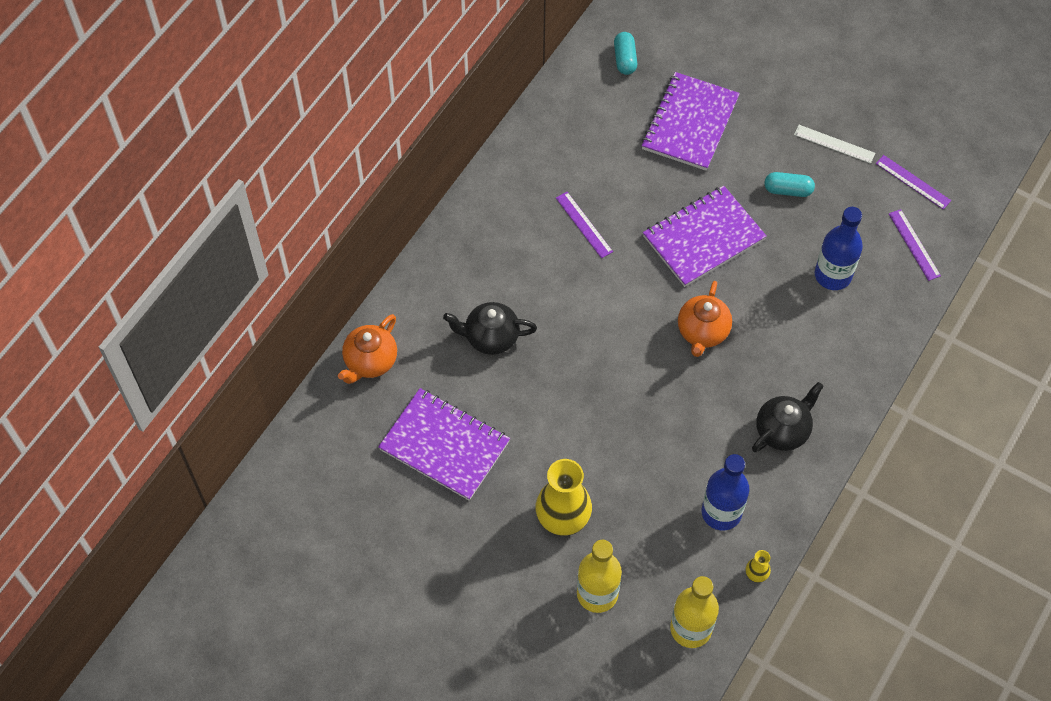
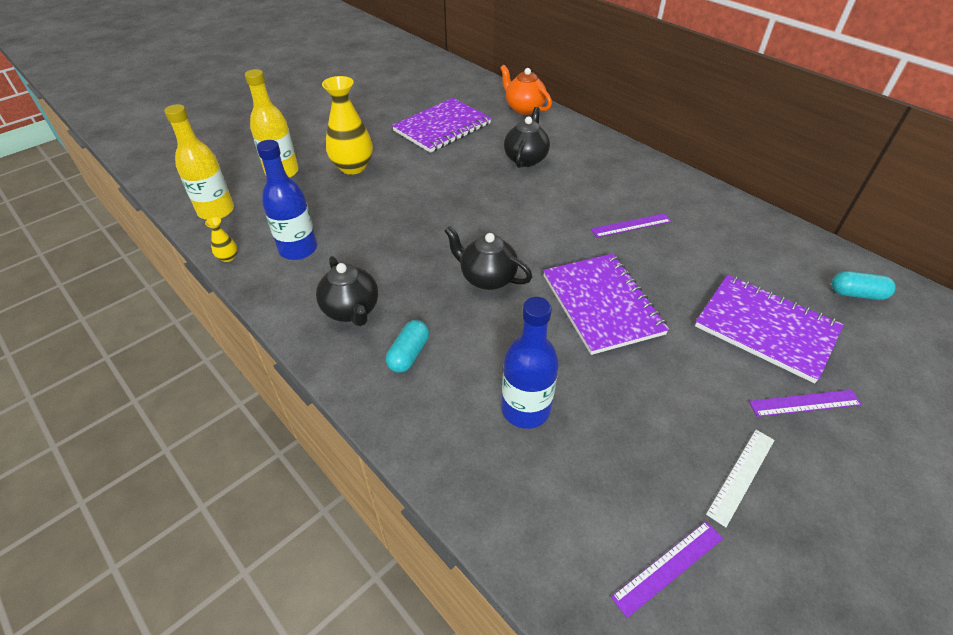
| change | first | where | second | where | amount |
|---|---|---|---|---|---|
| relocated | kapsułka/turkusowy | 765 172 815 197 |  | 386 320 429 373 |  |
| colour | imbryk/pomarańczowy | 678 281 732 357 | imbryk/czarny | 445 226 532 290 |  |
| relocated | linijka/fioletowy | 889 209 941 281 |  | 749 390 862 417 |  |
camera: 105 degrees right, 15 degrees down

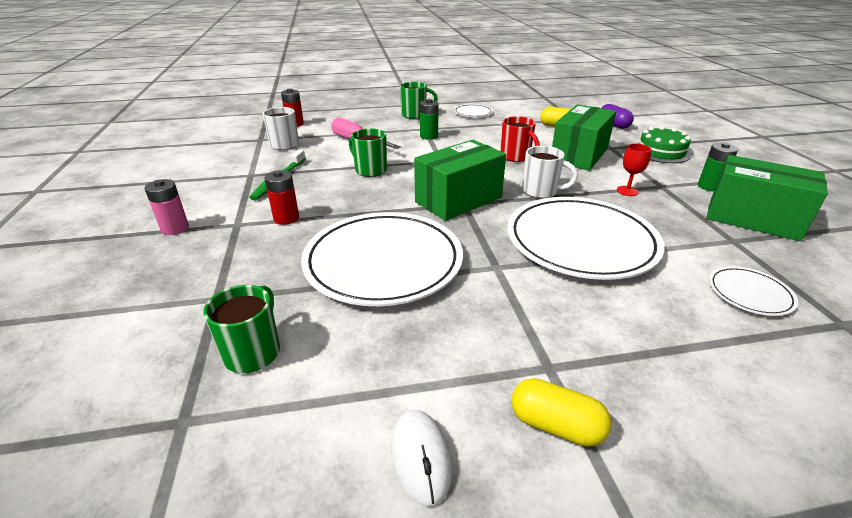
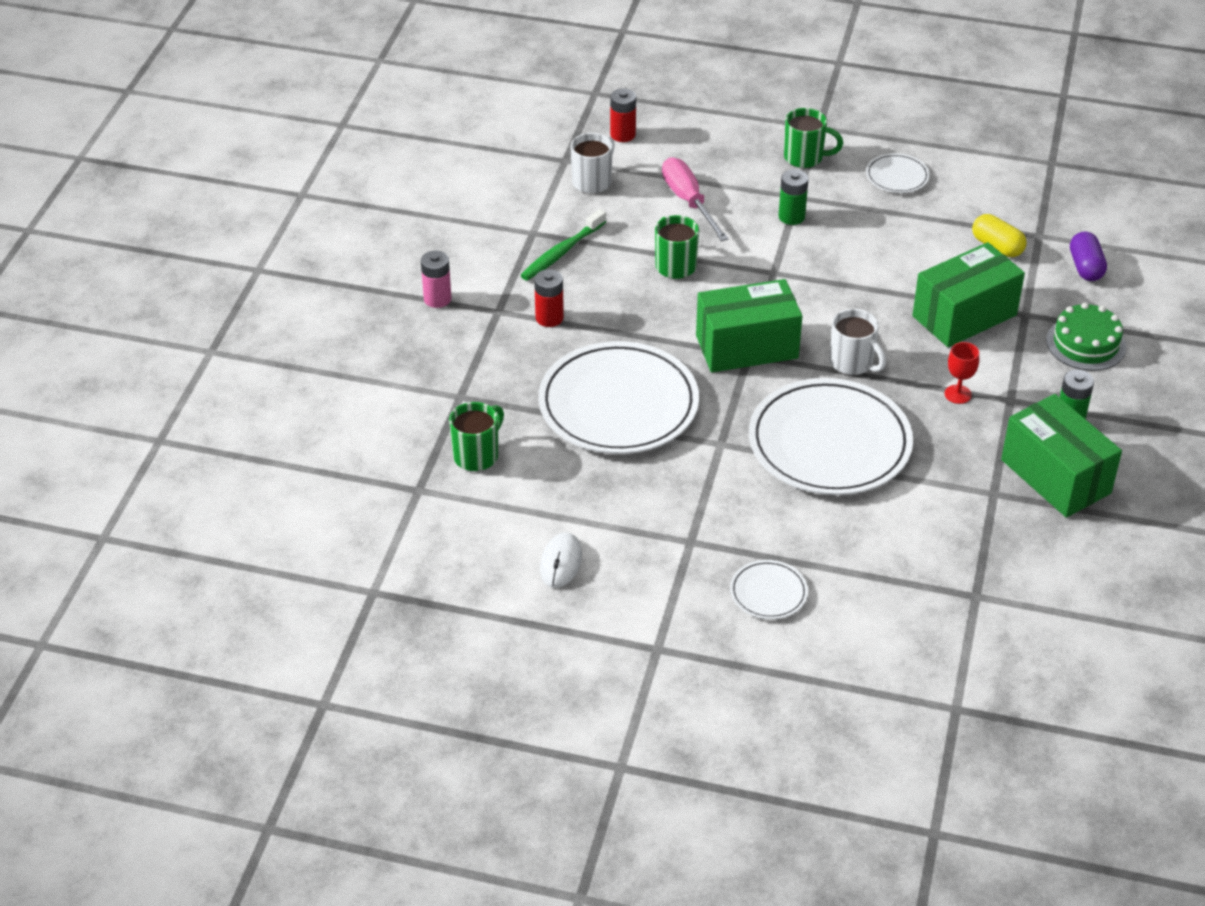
| change | first | where | second | where | amount |
|---|---|---|---|---|---|
| relocated | talerz/biały | 709 266 798 316 |  | 730 560 808 619 |  |
| missing | kubek/czerwony | 500 116 540 162 |  |  |  |
| missing | kapsułka/żółty | 511 378 612 446 |  |  |  |
camera: 25 degrees right, 10 degrees up

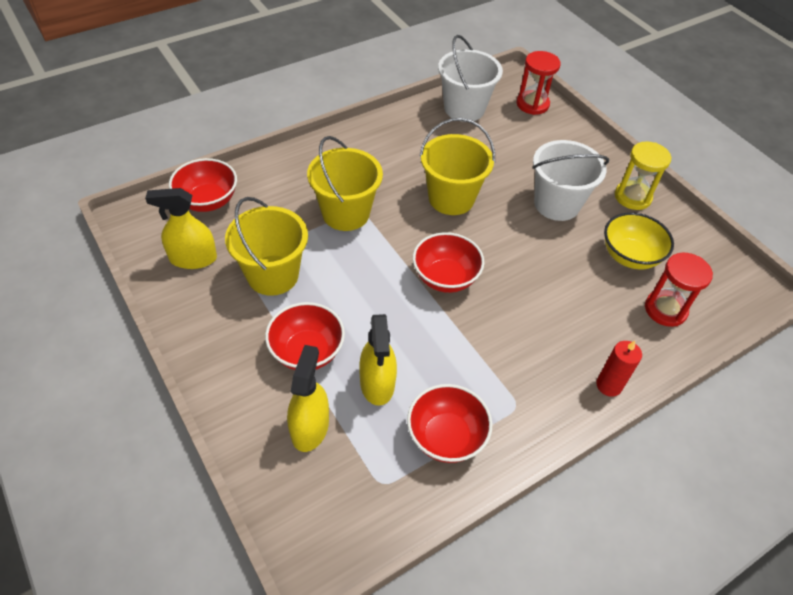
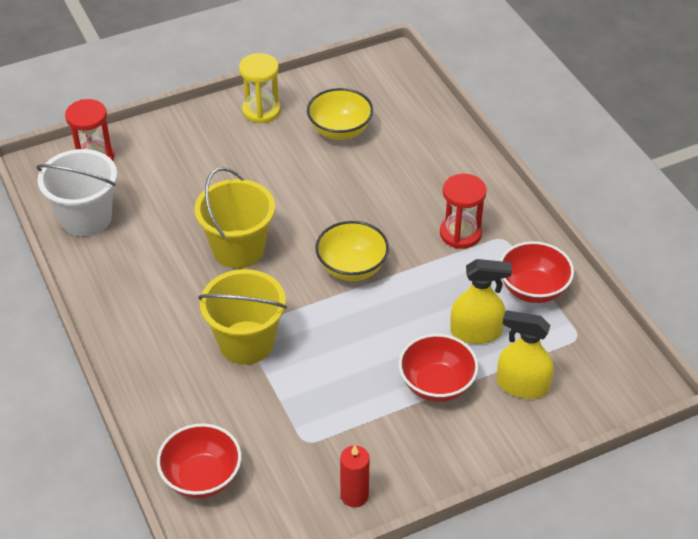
| change | first | where | second | where | amount |
|---|---|---|---|---|---|
| colour | miska/czerwony | 413 232 484 293 | miska/żółty | 315 221 389 281 |  |
| relocated | świeca/czerwony | 596 341 642 397 |  | 340 445 370 507 |  |
| relocated | klepsydra/czerwony | 645 253 713 327 |  | 440 174 487 249 |  |
| missing | spryskiwacz/żółty | 145 188 217 269 |  |  |  |
| missing | wiadro/żółty | 225 197 308 296 |  |  |  |
| missing | wiadro/biały | 533 140 609 221 |  |  |  |
camera: 80 degrees left, 5 degrees down

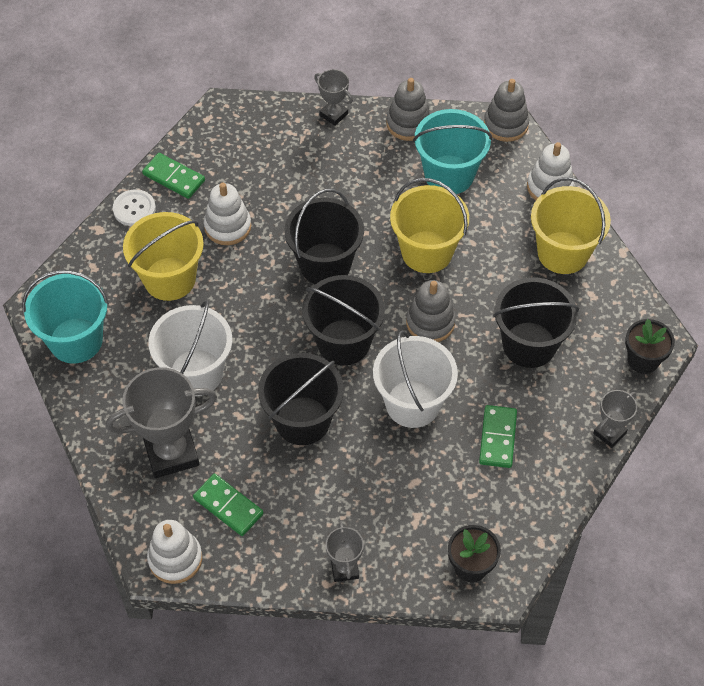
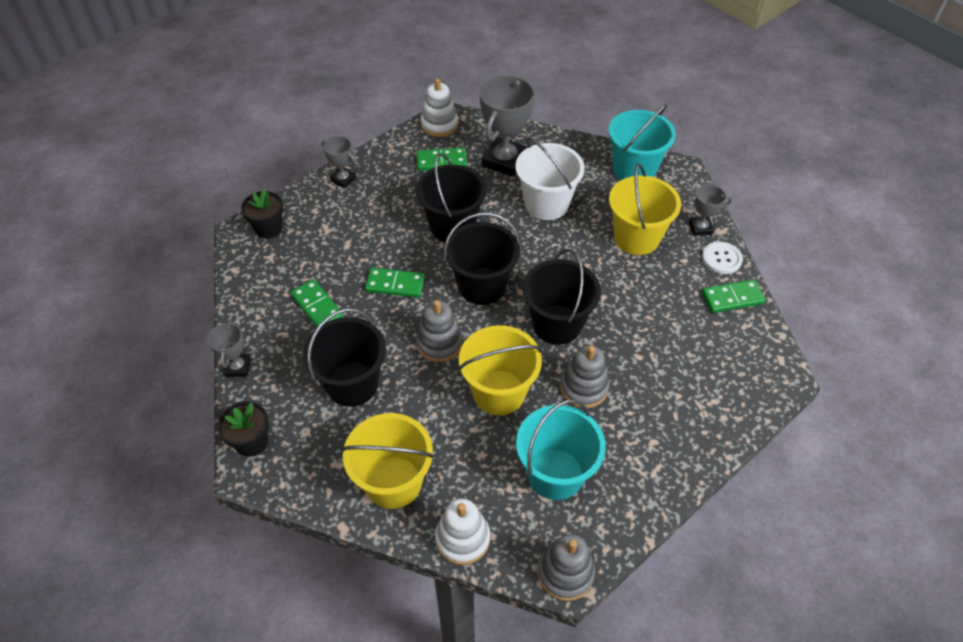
| change | first | where | second | where | amount |
|---|---|---|---|---|---|
| exchanged | wiadro/biały | 373 330 458 428 | kostka domina/zielony | 365 268 425 298 |  |
| relocated | zabawka nakładanka/szary | 387 78 431 141 |  | 560 345 610 408 |  |
| relocated | puchar/szary | 314 69 353 126 |  | 685 184 732 236 |  |
| missing | zabawka nakładanka/biały | 204 183 251 245 |  |  |  |
camera: 135 degrees right, 5 degrees down

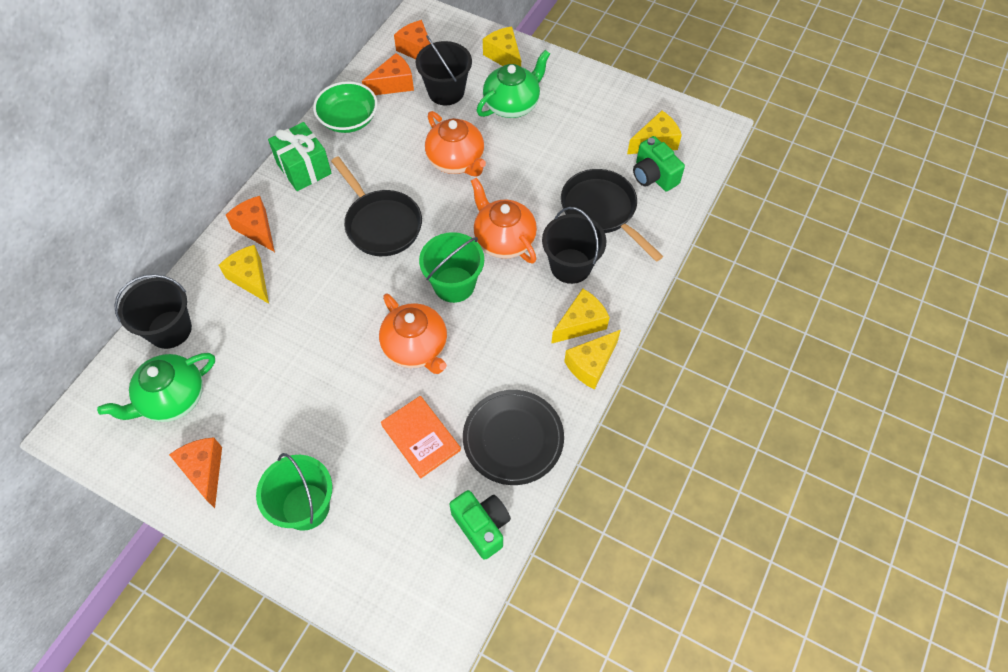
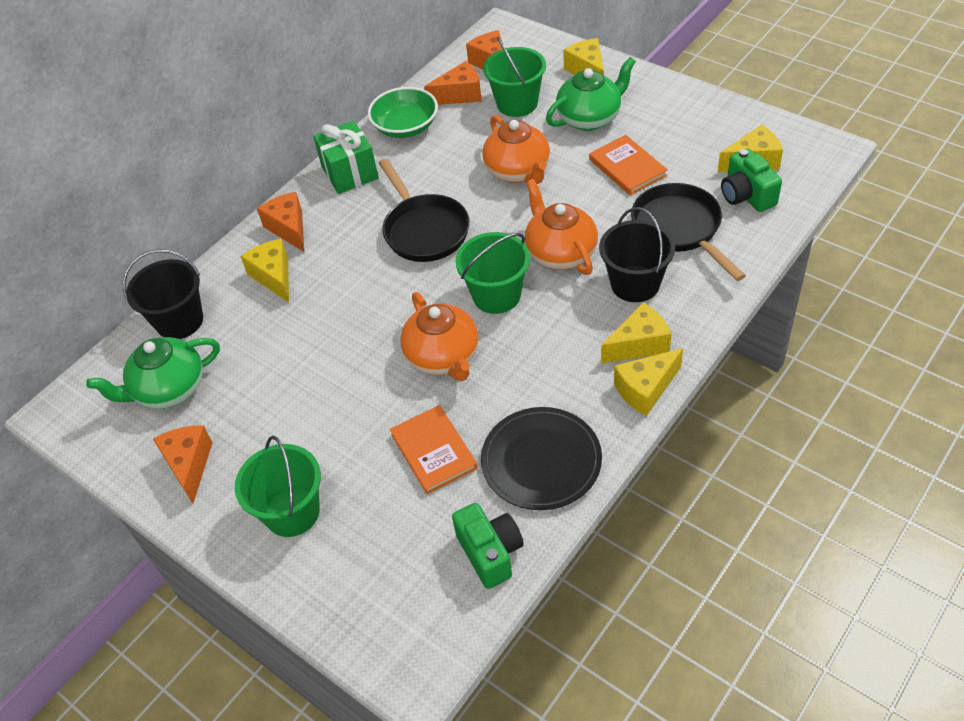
| change | first | where | second | where | amount |
|---|---|---|---|---|---|
| colour | wiadro/czarny | 416 35 472 105 | wiadro/zielony | 483 37 546 117 |  |
| appeared |  |  | książka/pomarańczowy | 589 135 668 195 |  |
camera: 15 degrees right, 10 degrees down

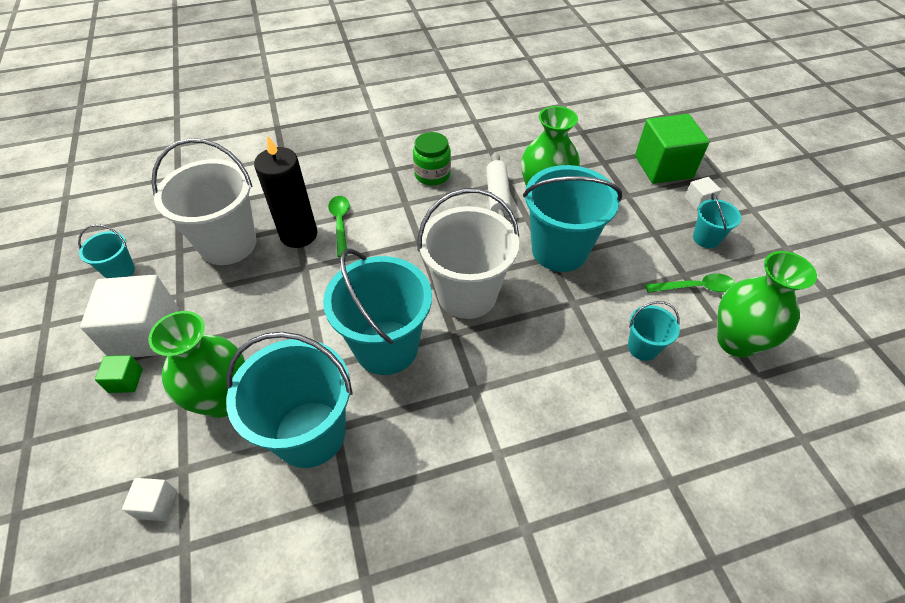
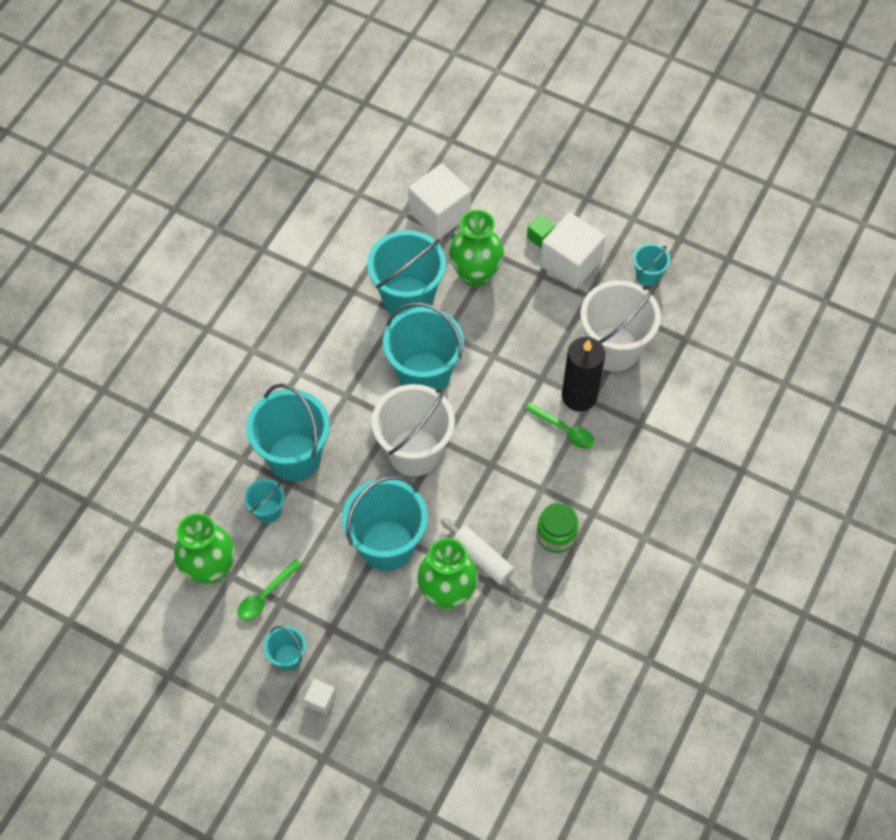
| change | first | where | second | where | amount |
|---|---|---|---|---|---|
| appeared |  |  | wiadro/turkusowy | 246 383 330 481 |  |
| size | sześcian/biały | 122 478 177 521 |  | 408 164 471 239 | x2.23 |
| missing | sześcian/zielony | 635 114 710 184 |  |  |  |
camera: 135 degrees right, 10 degrees up

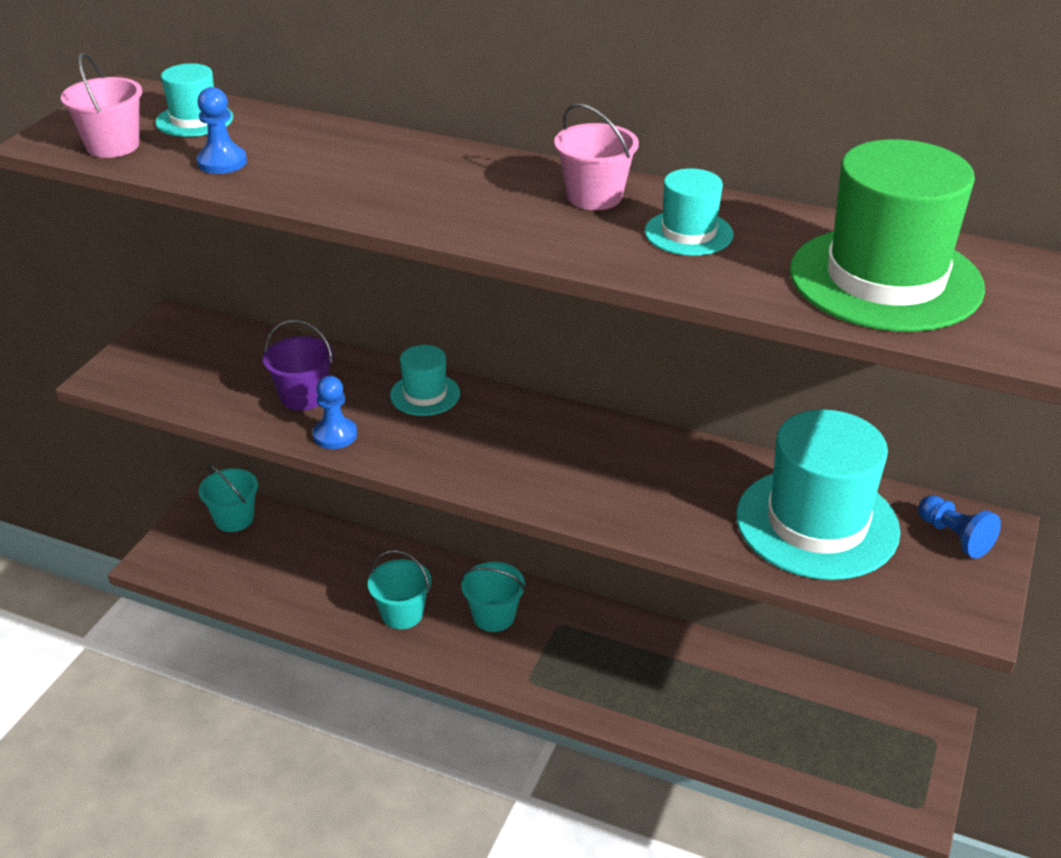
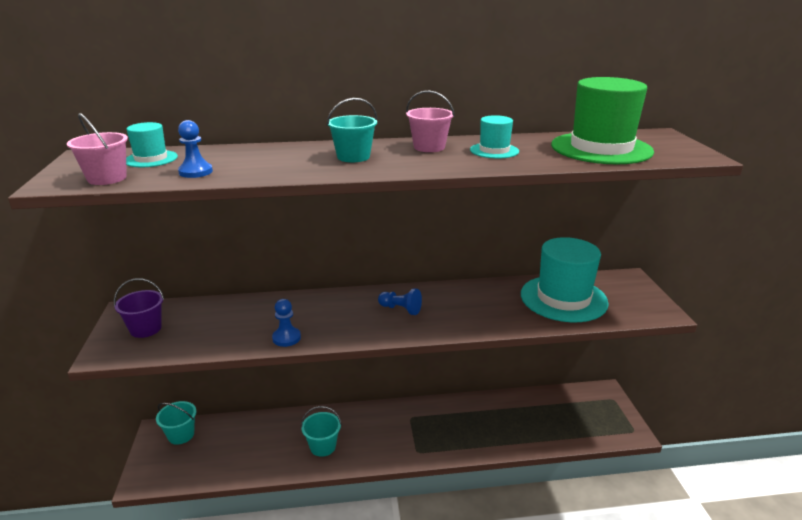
| change | first | where | second | where | amount |
|---|---|---|---|---|---|
| relocated | wiadro/fioletowy | 263 320 333 411 |  | 114 278 164 338 |  |
| relocated | wiadro/turkusowy | 461 562 526 632 |  | 327 98 377 162 |  |
| relocated | pionek/niebieski | 918 495 1001 558 |  | 378 289 422 315 |  |
| missing | kapelusz/turkusowy | 390 345 460 416 |  |  |  |
camera: 30 degrees left, 10 degrees down

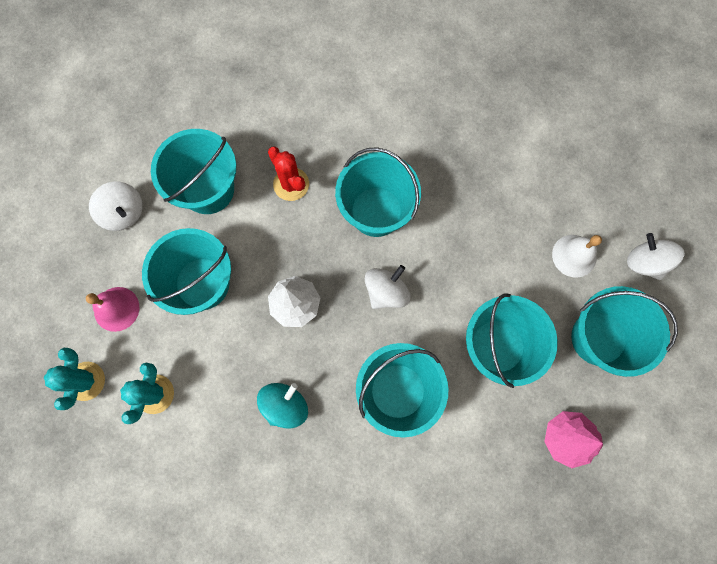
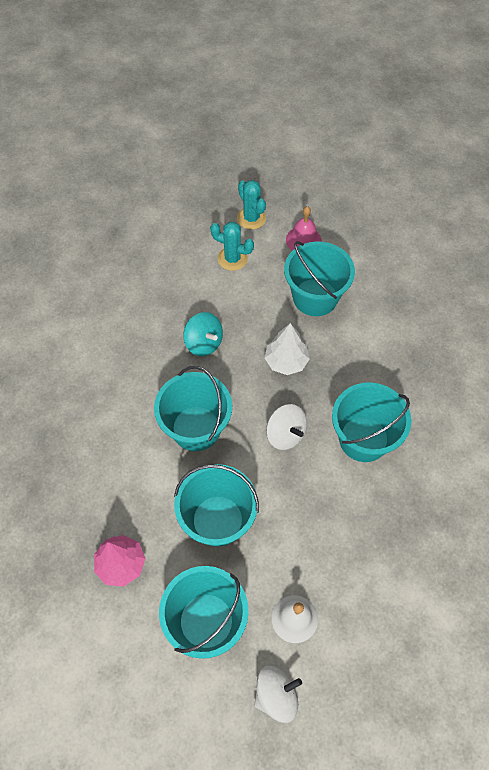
| change | first | where | second | where | amount |
|---|---|---|---|---|---|
| spun | kaktus/turkusowy | 44 348 105 410 |  | 237 180 266 230 | 45 degrees clockwise |
| missing | bączek/biały | 89 182 143 231 |  |  |  |
| missing | wiadro/turkusowy | 151 129 236 214 |  |  |  |
| missing | kaktus/czerwony | 268 147 309 201 |  |  |  |
camera: 100 degrees right, 15 degrees down

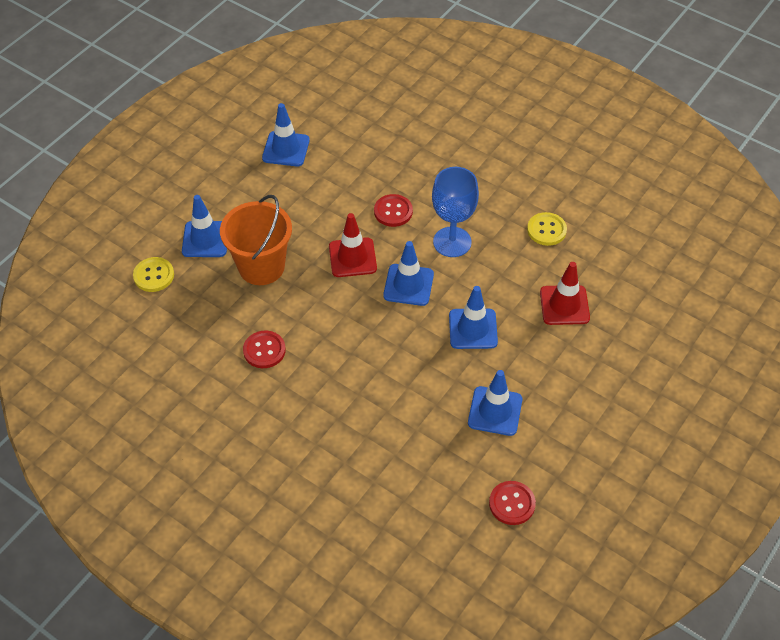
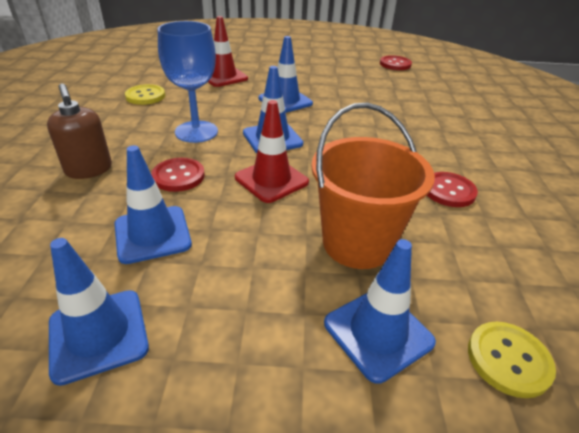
| change | first | where | second | where | amount |
|---|---|---|---|---|---|
| appeared |  |  | dozownik mydła/brązowy | 47 83 112 179 |  |
| relocated | pachołek/niebieski | 468 370 522 436 |  | 114 145 192 264 |  |
camera: 125 degrees left, 15 degrees down

